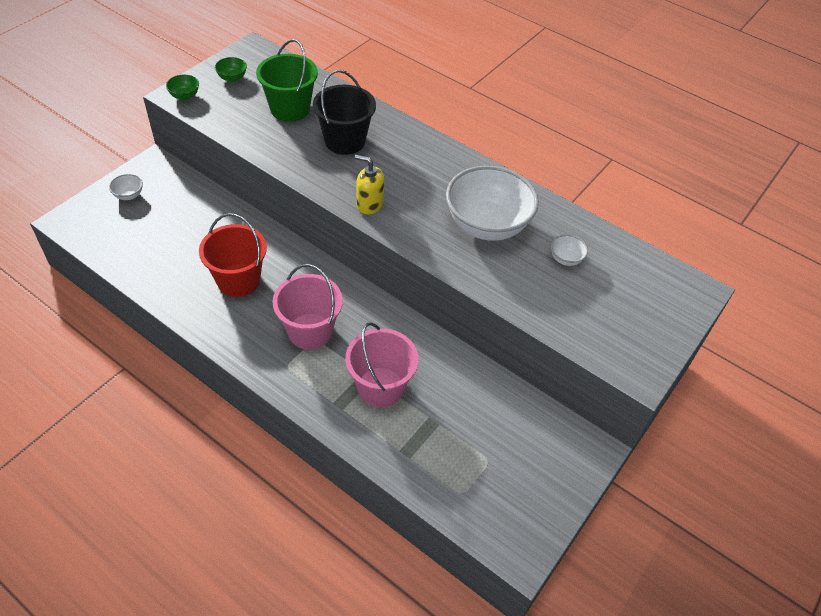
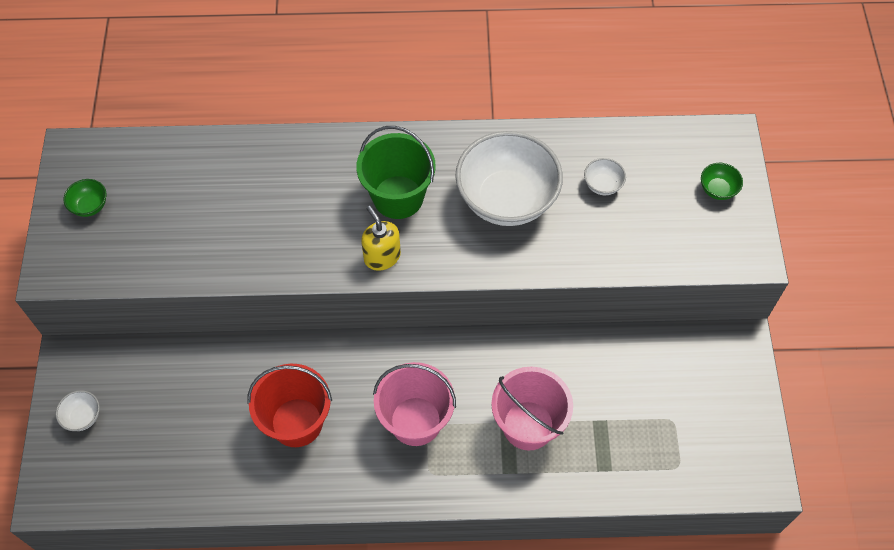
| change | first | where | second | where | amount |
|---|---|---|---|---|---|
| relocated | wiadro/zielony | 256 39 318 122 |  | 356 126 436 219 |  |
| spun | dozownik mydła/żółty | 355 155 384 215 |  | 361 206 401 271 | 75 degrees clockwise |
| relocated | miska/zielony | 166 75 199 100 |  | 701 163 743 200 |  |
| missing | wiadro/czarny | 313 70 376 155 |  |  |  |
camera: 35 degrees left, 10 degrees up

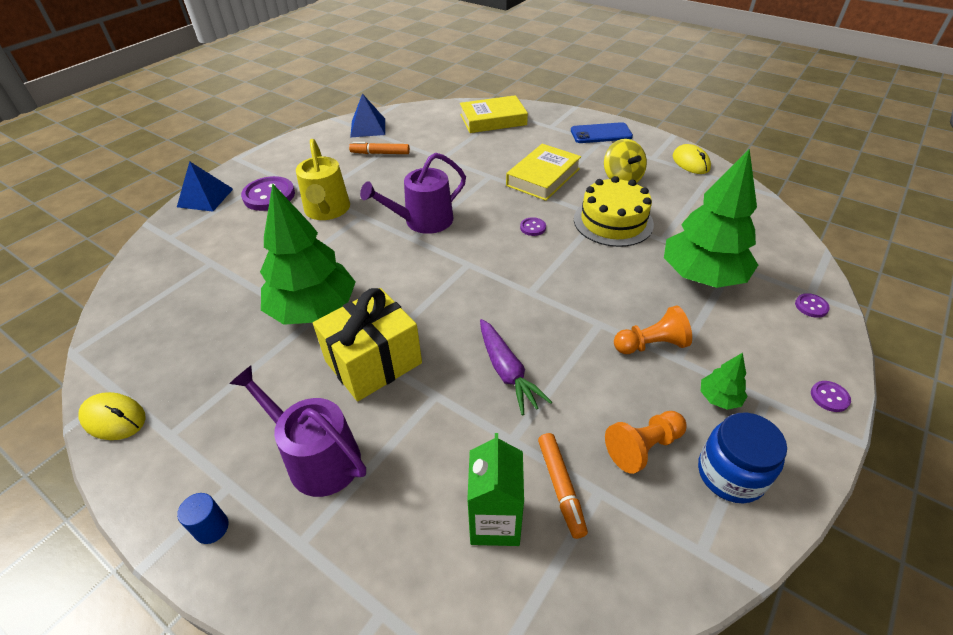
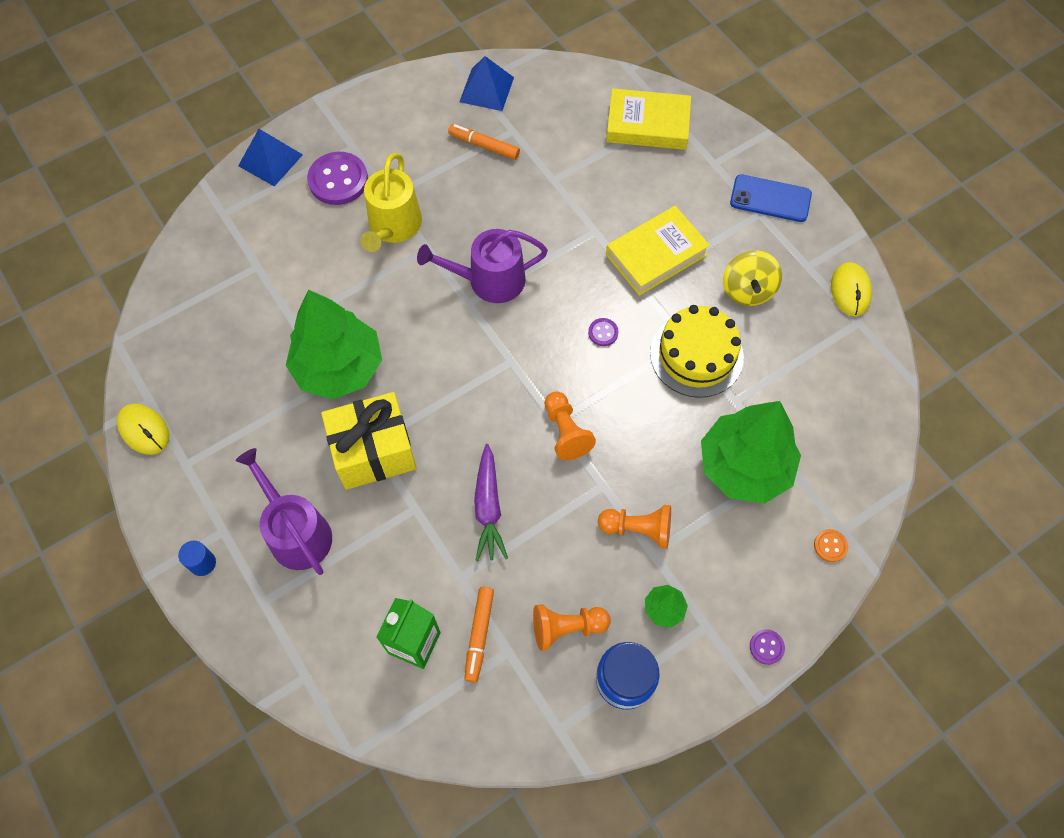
| change | first | where | second | where | amount |
|---|---|---|---|---|---|
| appeared |  |  | pionek/pomarańczowy | 544 391 596 460 |  |
| colour | guzik/fioletowy | 795 293 830 318 | guzik/pomarańczowy | 814 529 848 562 |  |
camera: 20 degrees right, 20 degrees up

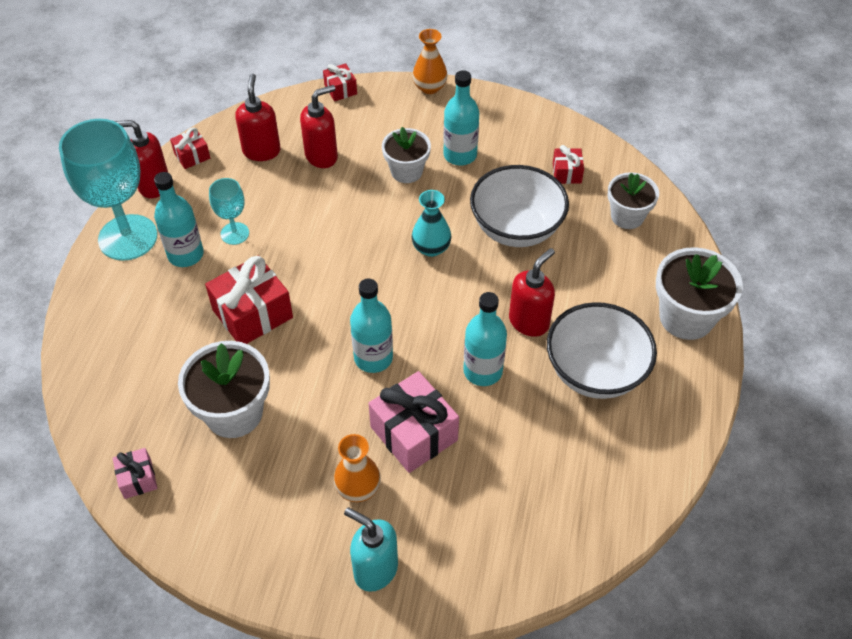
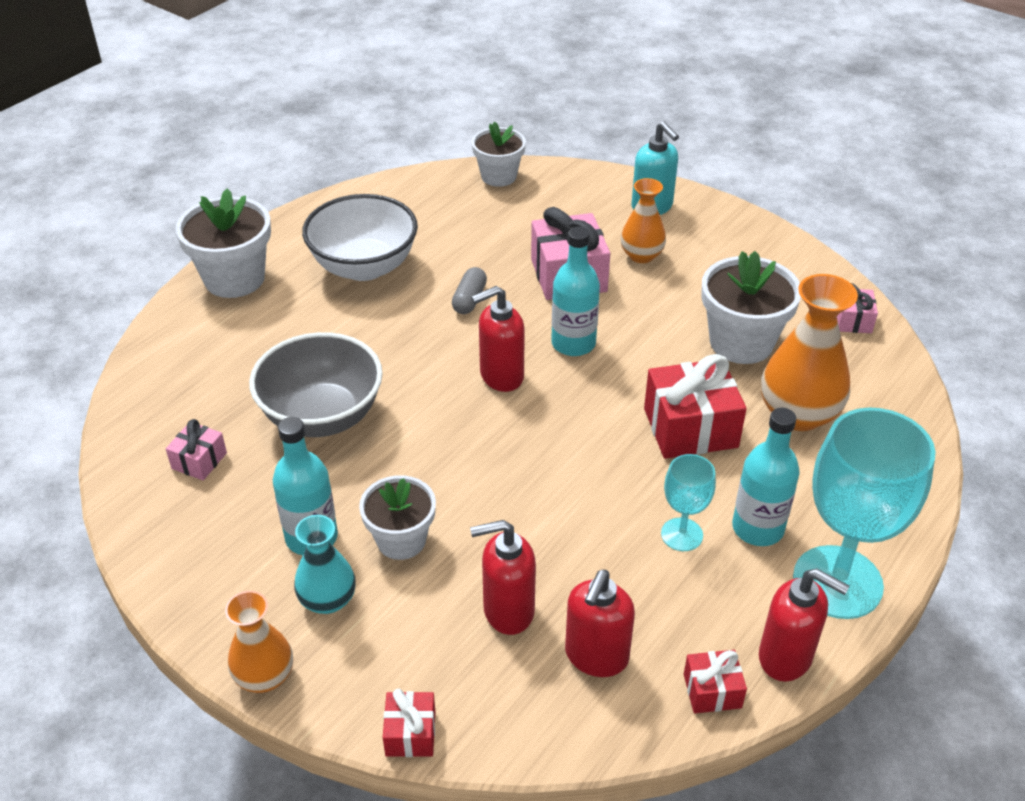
| change | first | where | second | where | amount |
|---|---|---|---|---|---|
| colour | prezent/czerwony | 553 145 584 184 | prezent/różowy | 166 419 227 480 |  |
| colour | miska/biały | 470 165 569 247 | miska/szary | 249 332 383 437 |  |
| relocated | wazon/turkusowy | 412 190 451 257 |  | 294 515 356 614 |  |
| exchanged | butelka/turkusowy | 463 292 507 386 | kapsułka/szary | 452 267 487 314 |  |
| relocated | doniczka/biały | 608 172 659 229 |  | 471 122 526 187 |  |
| relocated | dozownik mydła/czerwony | 509 248 555 337 |  | 471 286 525 392 |  |
| appeared |  |  | wazon/pomarańczowy | 761 274 858 431 |  |
camera: 155 degrees left, 10 degrees down

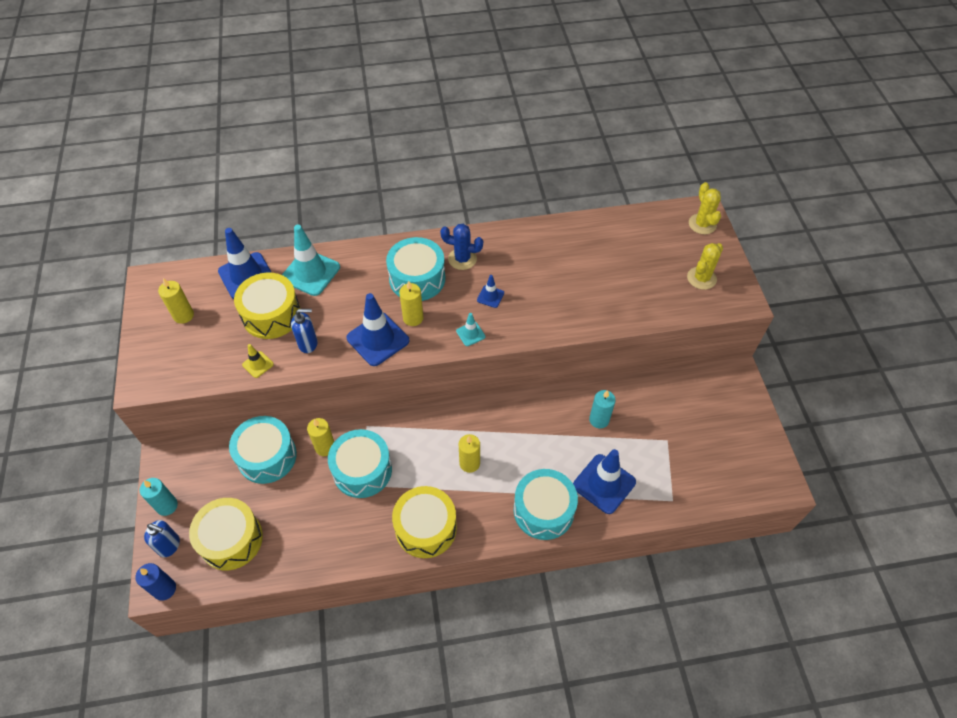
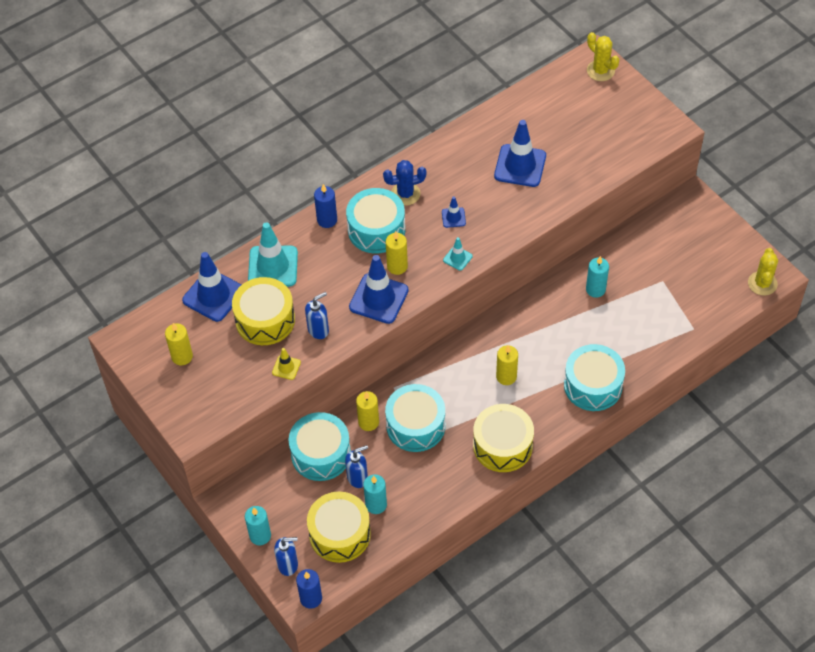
| change | first | where | second | where | amount |
|---|---|---|---|---|---|
| appeared |  |  | świeca/niebieski | 314 184 337 228 |  |
| appeared |  |  | dozownik mydła/niebieski | 345 445 368 488 |  |
| appeared |  |  | świeca/turkusowy | 363 474 387 514 |  |
| relocated | pachołek/niebieski | 573 449 636 514 |  | 494 120 546 187 |  |
| relocated | kaktus/żółty | 687 243 723 290 |  | 748 248 778 296 |  |
camera: 25 degrees left, 0 degrees up

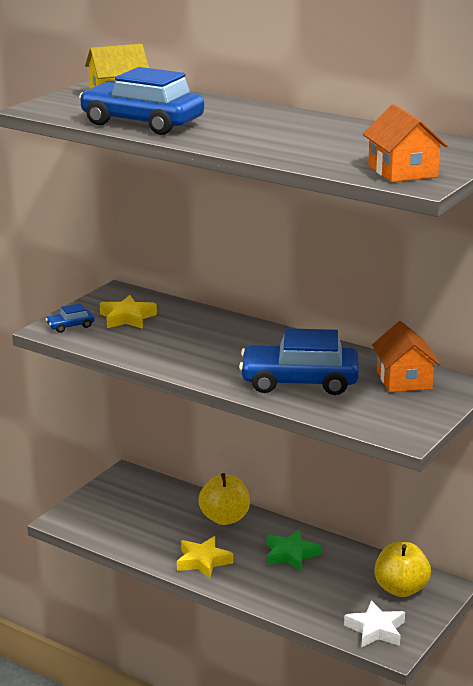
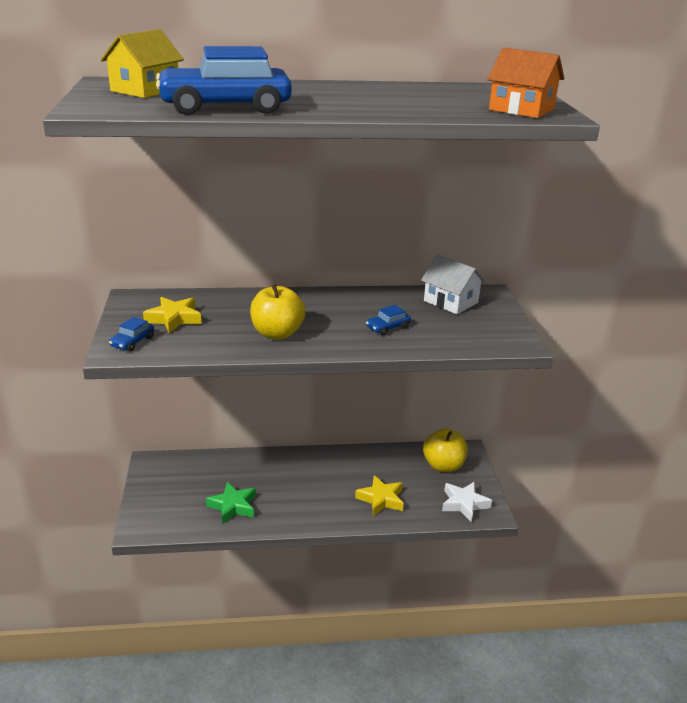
| change | first | where | second | where | amount |
|---|---|---|---|---|---|
| relocated | gwiazda/zielony | 267 529 321 571 |  | 206 482 256 524 |  |
| relocated | jabłko/żółty | 198 473 250 525 |  | 250 284 305 340 |  |
| relocated | gwiazda/żółty | 177 536 233 579 |  | 355 475 404 516 |  |
| size | samochód/niebieski | 239 328 359 395 |  | 366 305 411 336 | x0.43 |
| colour | domek/pomarańczowy | 372 321 440 392 | domek/biały | 421 255 486 314 |  |
camera: 40 degrees left, 5 degrees up

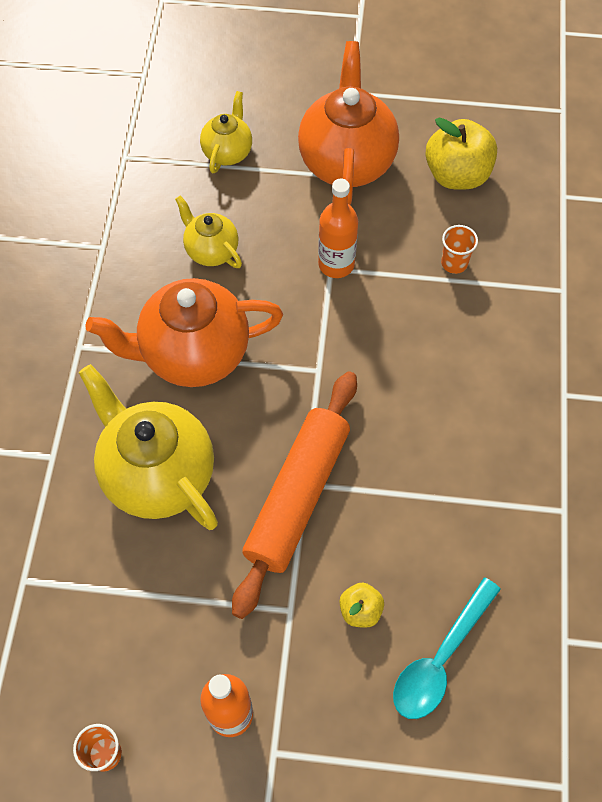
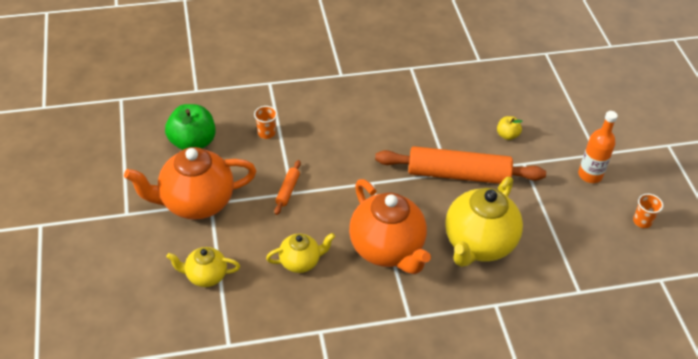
| change | first | where | second | where | amount |
|---|---|---|---|---|---|
| colour | jabłko/żółty | 425 118 497 189 | jabłko/zielony | 165 104 216 150 |  |
| spun | imbryk/żółty | 175 195 242 268 |  | 266 233 335 273 | 135 degrees counterclockwise |
| exchanged | butelka/pomarańczowy | 318 179 358 278 | wałek do ciasta/pomarańczowy | 274 160 301 215 |  |
| missing | łyżka/turkusowy | 393 577 501 719 |  |  |  |
camera: 110 degrees left, 15 degrees down

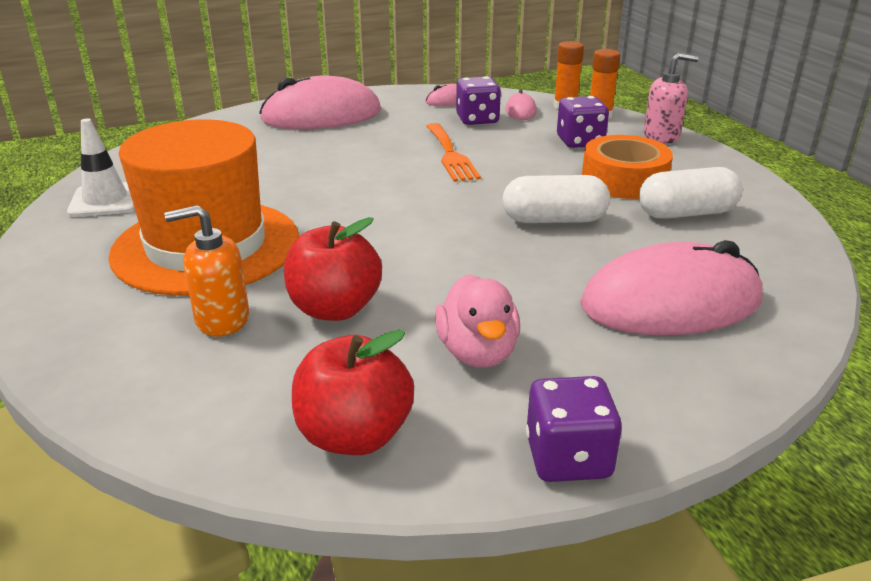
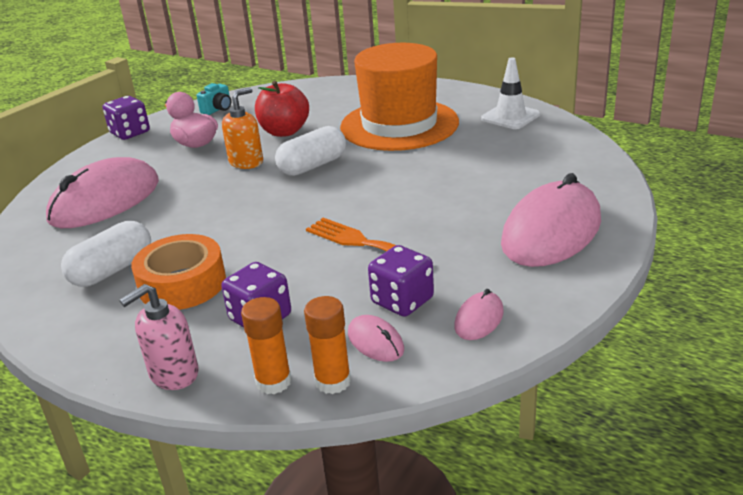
| change | first | where | second | where | amount |
|---|---|---|---|---|---|
| exchanged | jabłko/czerwony | 292 330 414 455 | aparat fotograficzny/turkusowy | 197 83 231 115 |  |
| relocated | dozownik mydła/pomarańczowy | 164 205 249 337 |  | 222 87 263 169 |  |
| relocated | kapsułka/biały | 503 175 610 223 |  | 275 126 346 176 |  |
camera: 145 degrees right, 0 degrees up

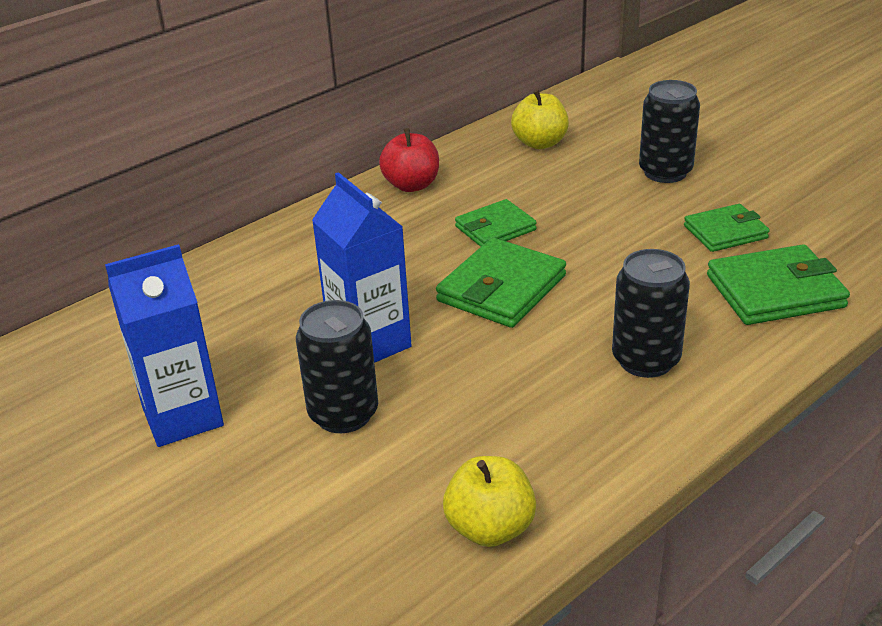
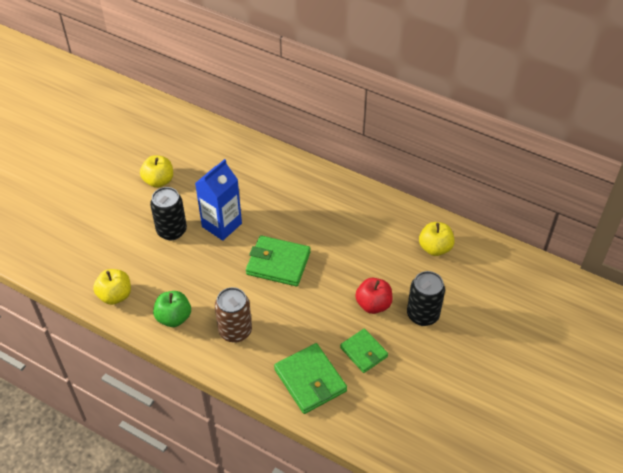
| change | first | where | second | where | amount |
|---|---|---|---|---|---|
| exchanged | karton mleka/niebieski | 105 244 224 447 | jabłko/żółty | 140 155 173 188 |  |
| appeared |  |  | jabłko/zielony | 153 291 191 327 |  |
| colour | puszka/czarny | 612 249 690 378 | puszka/brązowy | 215 287 252 343 |  |
| relocated | jabłko/czerwony | 379 128 439 192 |  | 355 278 393 314 |  |
| missing | portfel/zielony | 455 199 537 247 |  |  |  |
camera: 70 degrees right, 15 degrees up

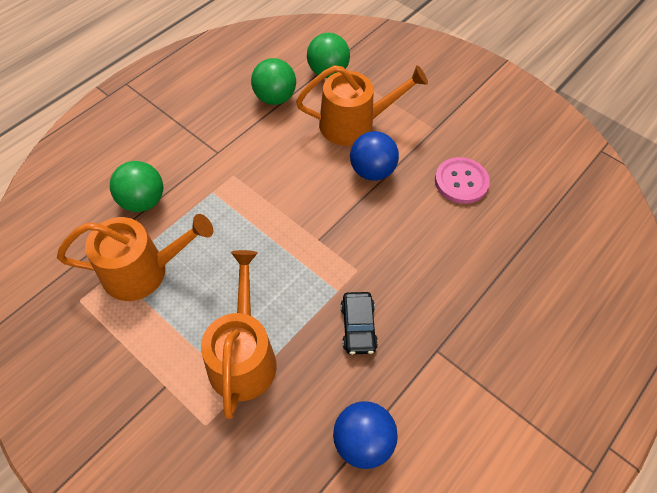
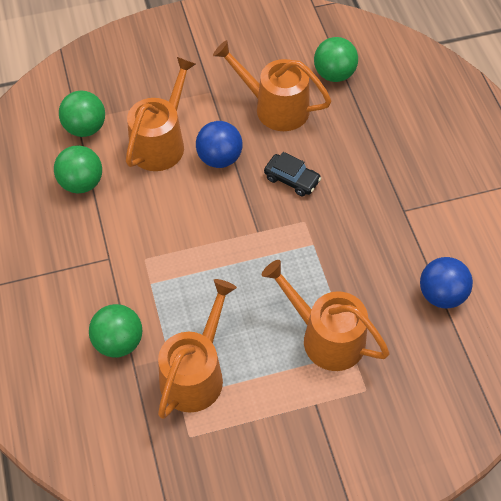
| change | first | where | second | where | amount |
|---|---|---|---|---|---|
| exchanged | guzik/różowy | 435 157 490 204 | konewka/pomarańczowy | 213 40 331 131 |  |
| relocated | samochód/czarny | 340 292 378 354 |  | 264 152 321 196 |  |
| appeared |  |  | piłka/zielony | 314 37 358 82 |  |
camera: 55 degrees left, 0 degrees up

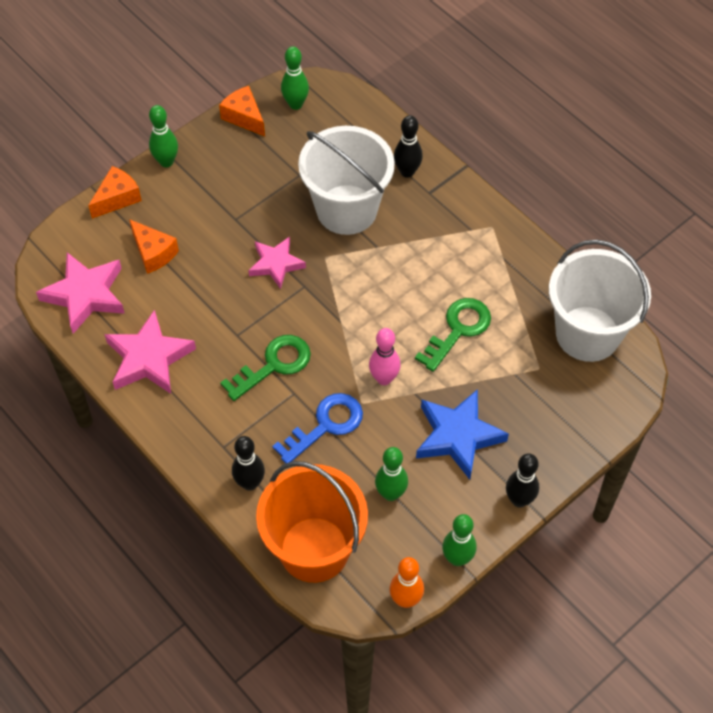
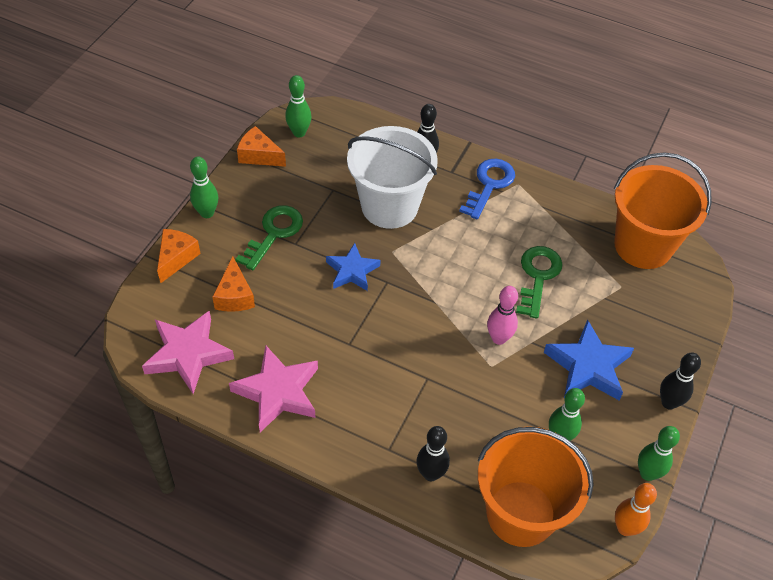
| change | first | where | second | where | amount |
|---|---|---|---|---|---|
| spun | ser/pomarańczowy | 129 219 179 274 |  | 212 256 255 312 | 60 degrees clockwise |
| relocated | klucz/zielony | 220 335 311 401 |  | 235 205 303 270 |  |
| colour | gwiazda/różowy | 248 236 306 289 | gwiazda/niebieski | 326 243 381 291 |  |
| relocated | klucz/niebieski | 272 393 363 464 |  | 459 159 515 219 |  |
| colour | wiadro/biały | 549 240 651 362 | wiadro/pomarańczowy | 614 152 712 269 |  |
camera: 25 degrees left, 5 degrees down

